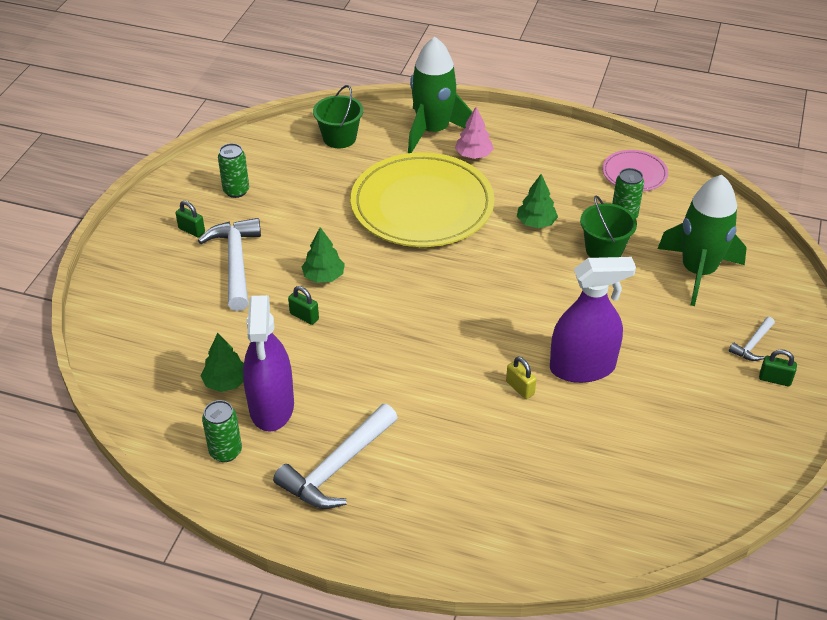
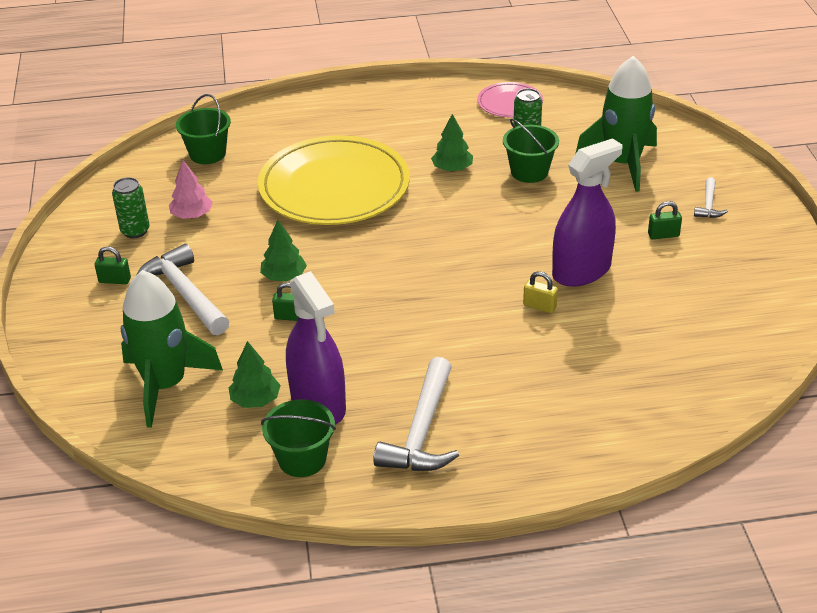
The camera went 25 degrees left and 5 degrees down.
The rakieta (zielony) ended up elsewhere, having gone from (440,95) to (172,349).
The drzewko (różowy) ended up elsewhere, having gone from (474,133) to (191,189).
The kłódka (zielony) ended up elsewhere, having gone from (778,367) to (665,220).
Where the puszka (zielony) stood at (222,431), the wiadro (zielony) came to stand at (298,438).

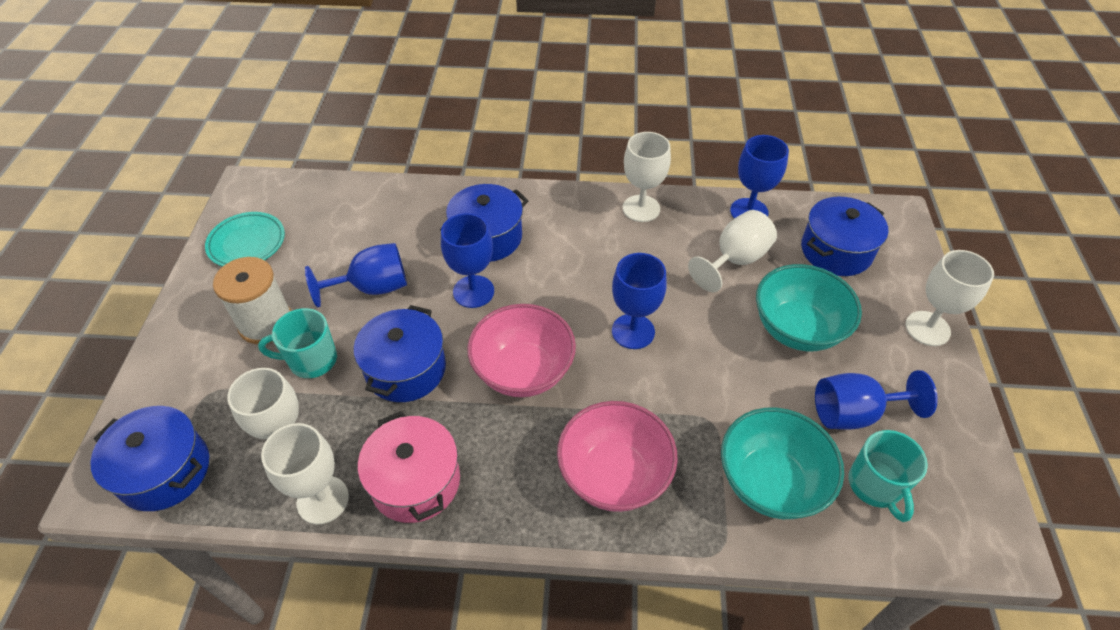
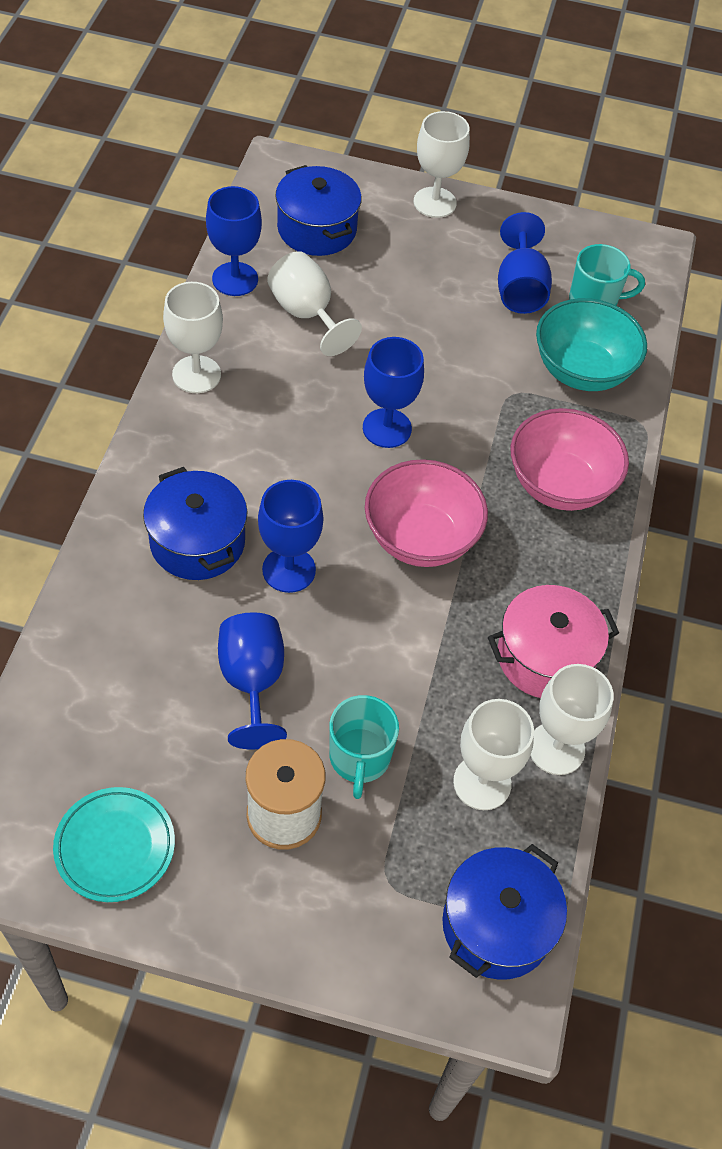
The camera went 85 degrees left and 5 degrees up.
The second view lost the garnek (niebieski) at (400,353).
The second view lost the miska (turkusowy) at (809,307).

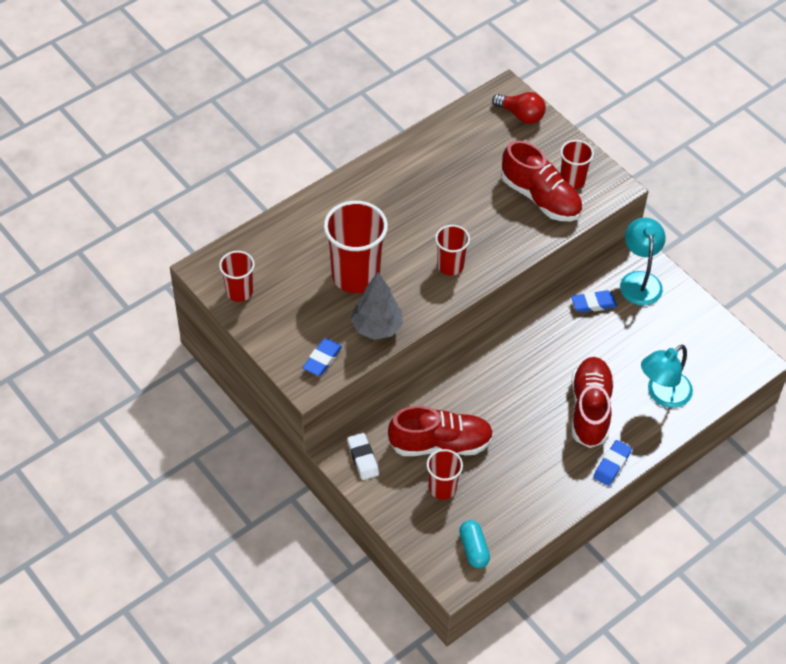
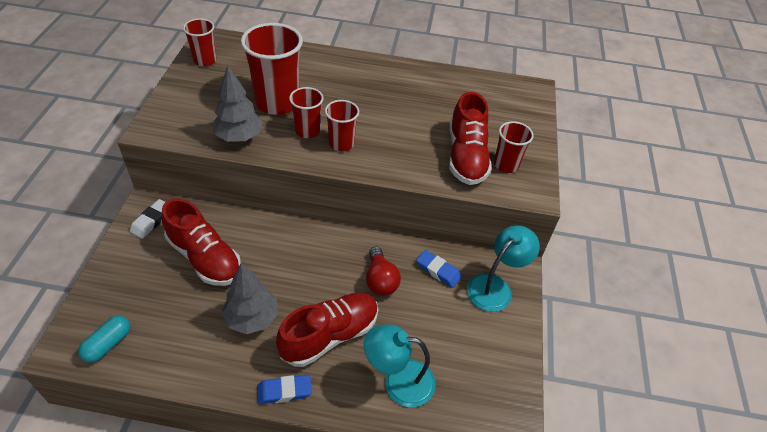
The camera went 45 degrees right and 5 degrees down.
The second view lost the gumka do mazania (niebieski) at (322,357).
The second view gained the drzewko (szary) at (250,298).
The szklanka (czerwony) ended up elsewhere, having gone from (445,474) to (306,112).
The żarówka (czerwony) ended up elsewhere, having gone from (519,108) to (383,271).

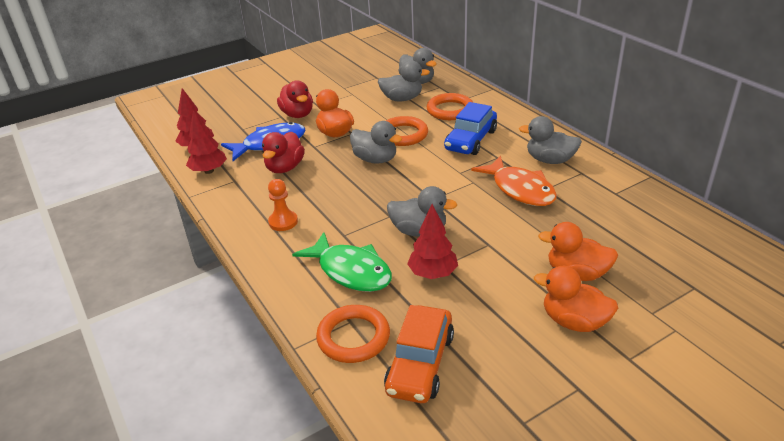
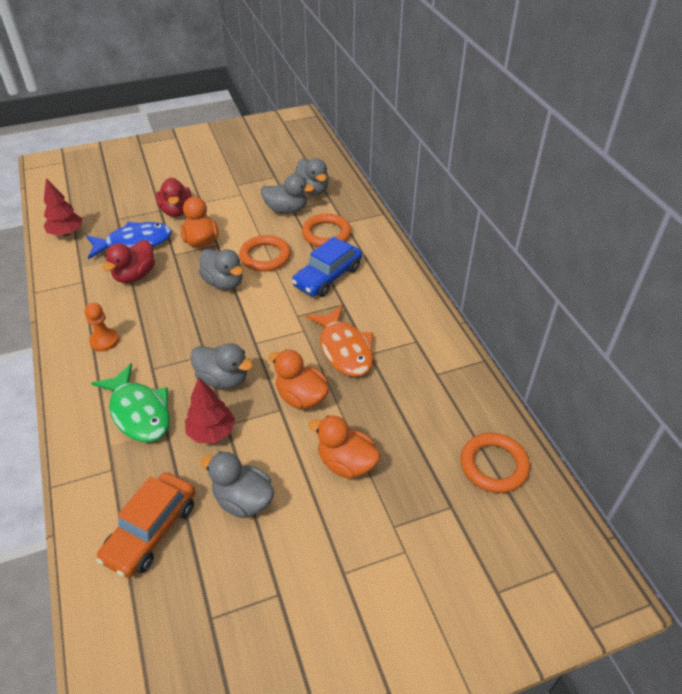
The camera went 10 degrees right and 10 degrees up.
The second view lost the drzewko (czerwony) at (206,141).
The pierścień (pomarańczowy) ended up elsewhere, having gone from (353,334) to (495,463).
The kaczka (szary) ended up elsewhere, having gone from (550,140) to (237,484).
The kaczka (pomarańczowy) ended up elsewhere, having gone from (576,299) to (299,379).

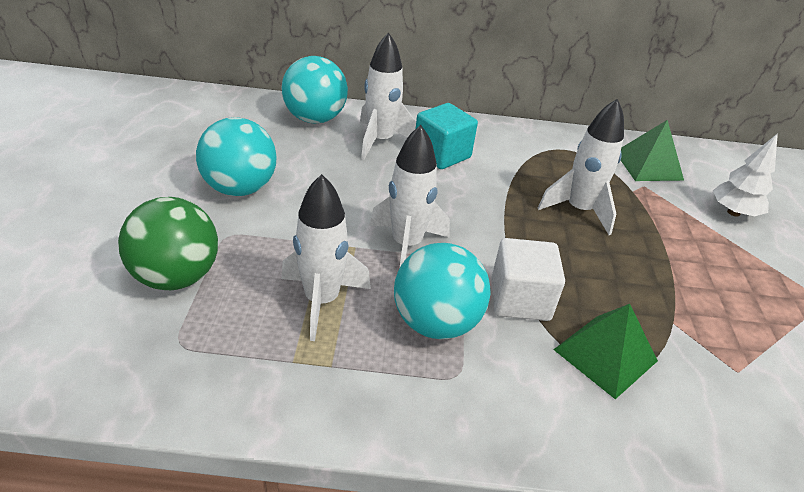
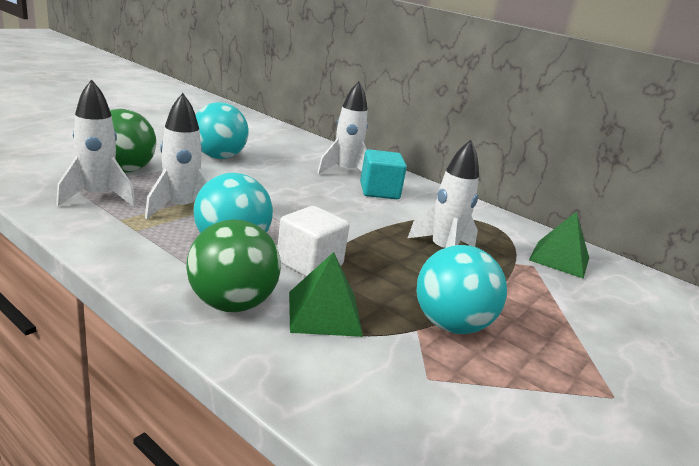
The camera went 35 degrees right and 15 degrees down.
The second view lost the drzewko (biały) at (745,175).
The second view gained the piłka (zielony) at (233,265).
The piłka (turkusowy) ended up elsewhere, having gone from (315,90) to (461,289).
The rakieta (biały) ended up elsewhere, having gone from (410,195) to (96,142).

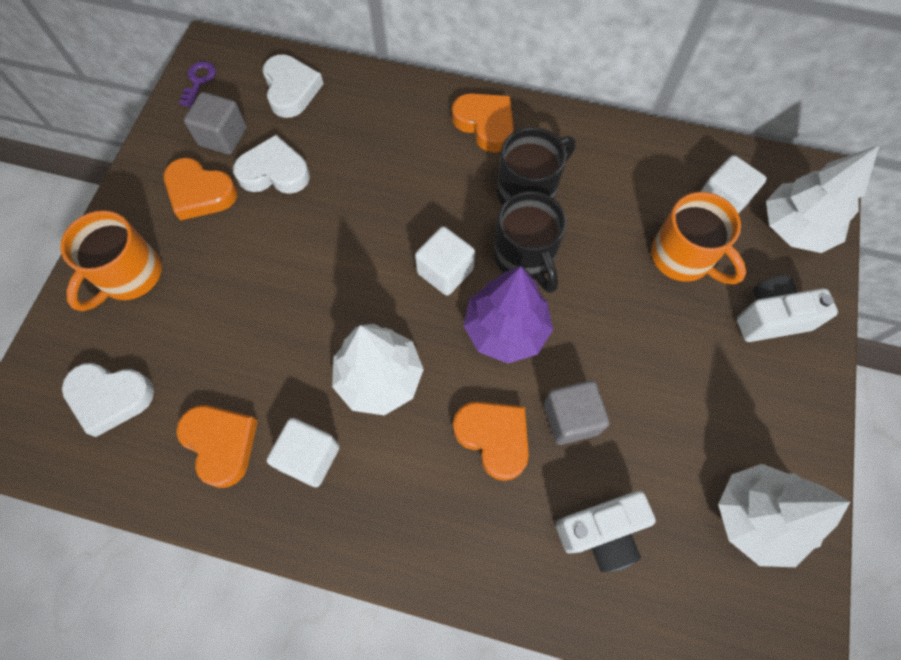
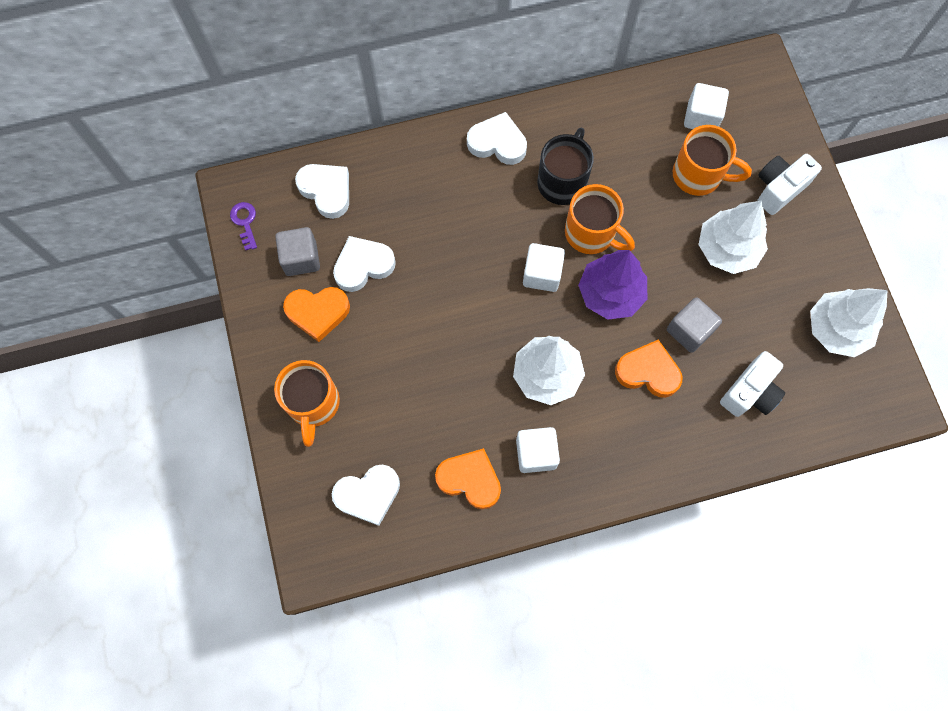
The camera went 30 degrees left and 5 degrees up.
The drzewko (biały) ended up elsewhere, having gone from (822,199) to (733,237).
What was the serce (pomarańczowy) at (483,123) turned into the serce (biały) at (497,138).
What was the kubek (czarny) at (530,242) turned into the kubek (pomarańczowy) at (600,219).

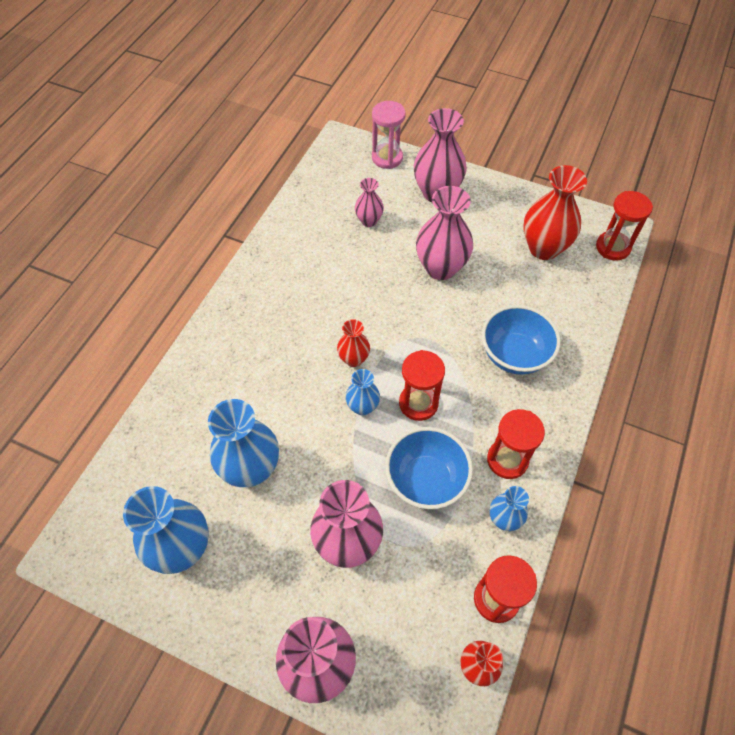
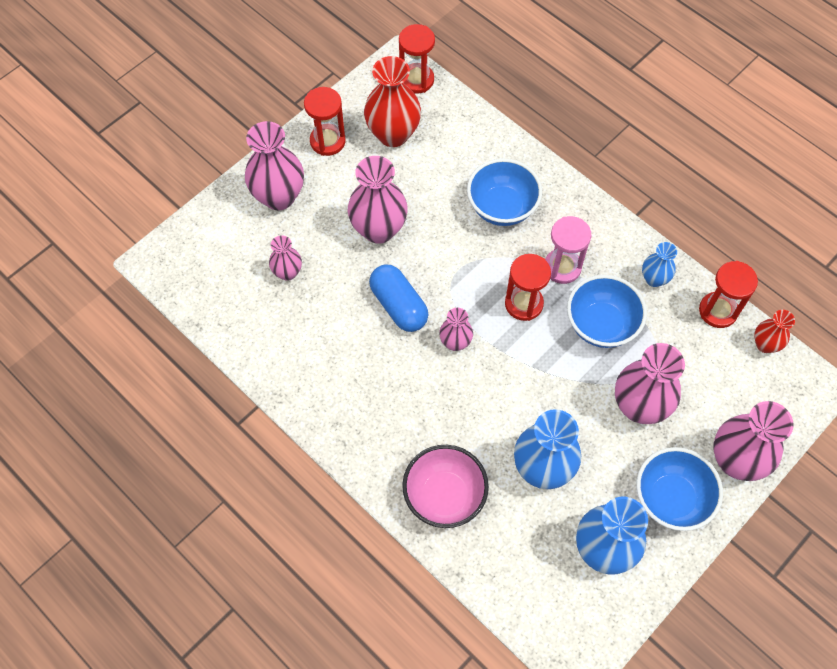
The camera went 70 degrees left and 5 degrees up.
The second view lost the wazon (niebieski) at (363,392).
The second view gained the kapsułka (niebieski) at (398,298).
The second view gained the miska (różowy) at (445,486).
The second view gained the miska (niebieski) at (679,489).
The klepsydra (różowy) ended up elsewhere, having gone from (389,135) to (568,250).
The klepsydra (czerwony) ended up elsewhere, having gone from (516,444) to (325,121).
What was the wazon (czerwony) at (353,343) turned into the wazon (różowy) at (456,329).

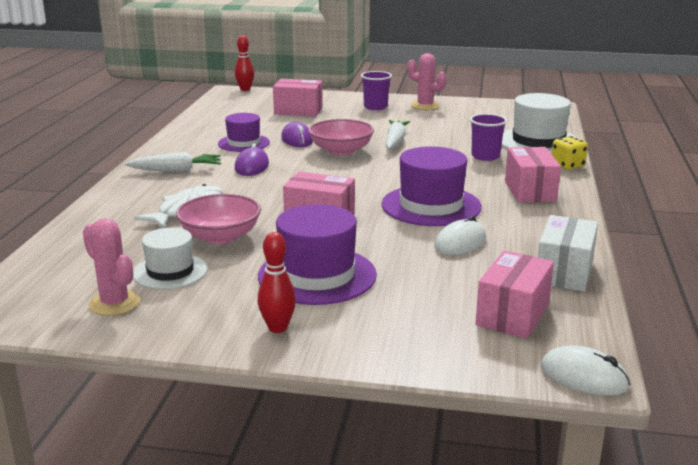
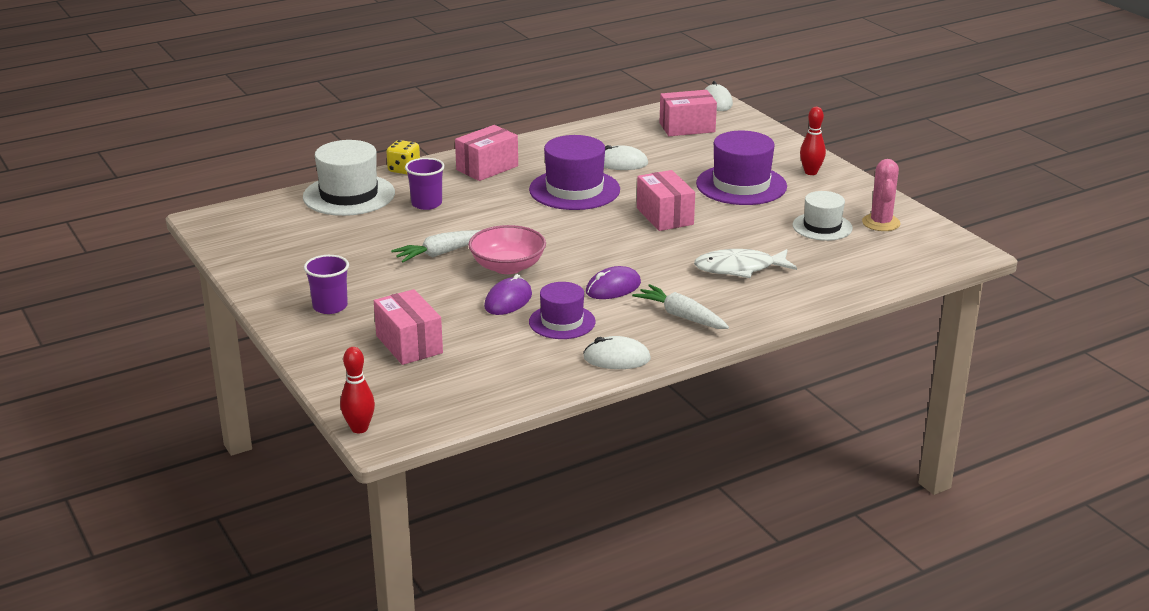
The camera went 130 degrees left and 5 degrees up.
The second view lost the miska (różowy) at (218,219).
The second view lost the kaktus (różowy) at (427,81).
The second view lost the pudełko (biały) at (568,253).
The second view gained the myszka (biały) at (617,352).

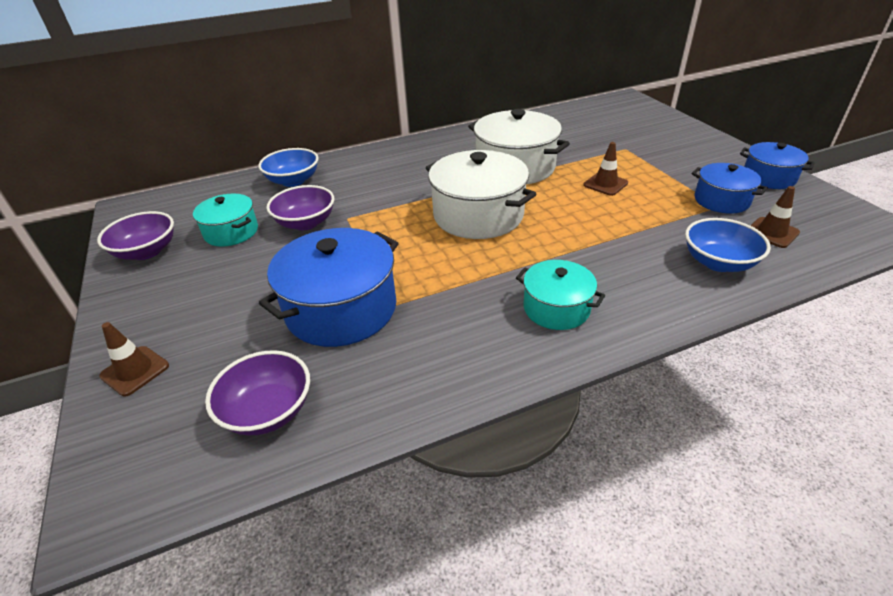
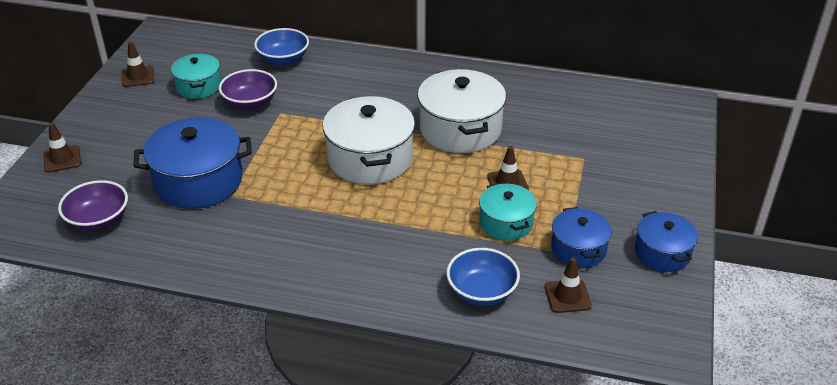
The camera went 35 degrees right and 0 degrees up.
The garnek (turkusowy) ended up elsewhere, having gone from (560,295) to (508,212).
Where the miska (fioletowy) stood at (135,235), the pachołek (brązowy) came to stand at (138,64).

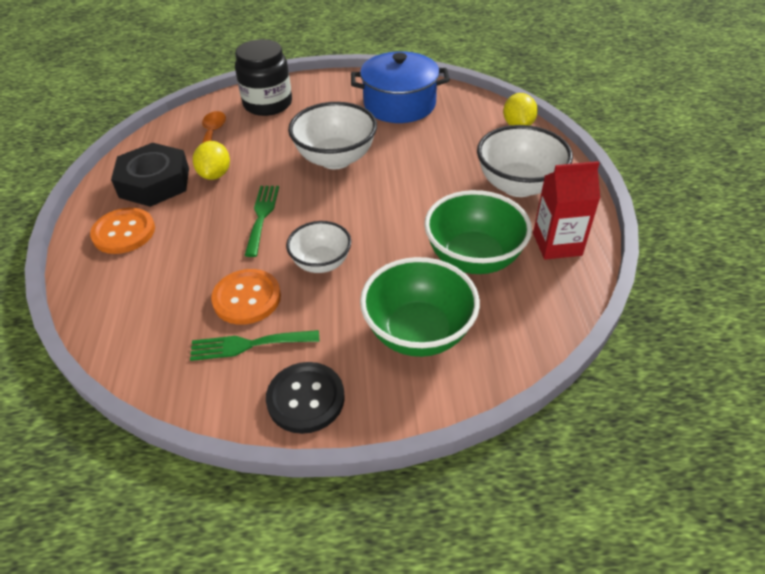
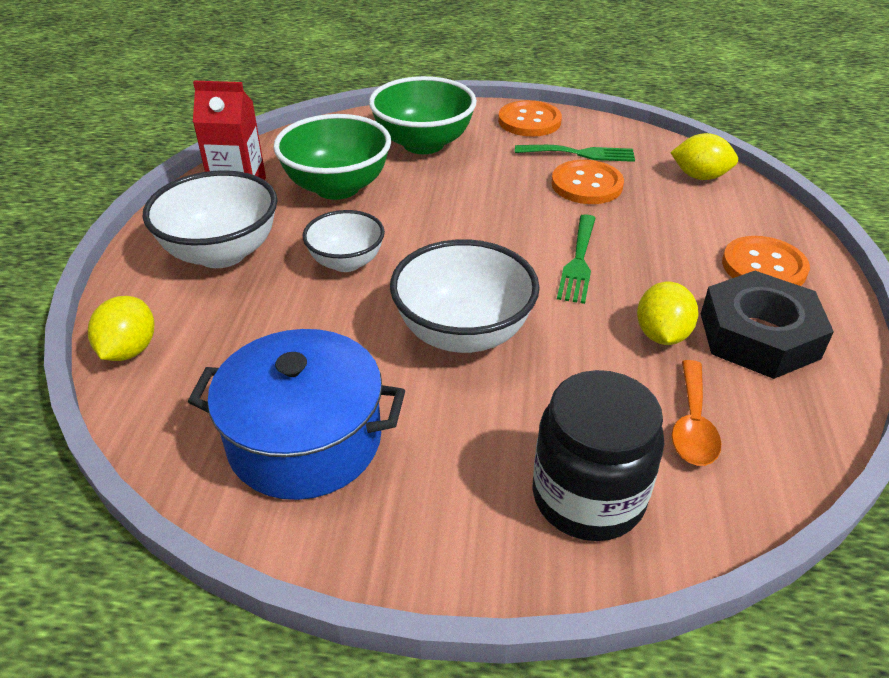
The camera went 170 degrees left and 5 degrees down.
The second view gained the cytryna (żółty) at (704,156).
The miska (biały) ended up elsewhere, having gone from (318,247) to (344,241).
What was the guzik (czarny) at (305,398) turned into the guzik (pomarańczowy) at (530,118).

